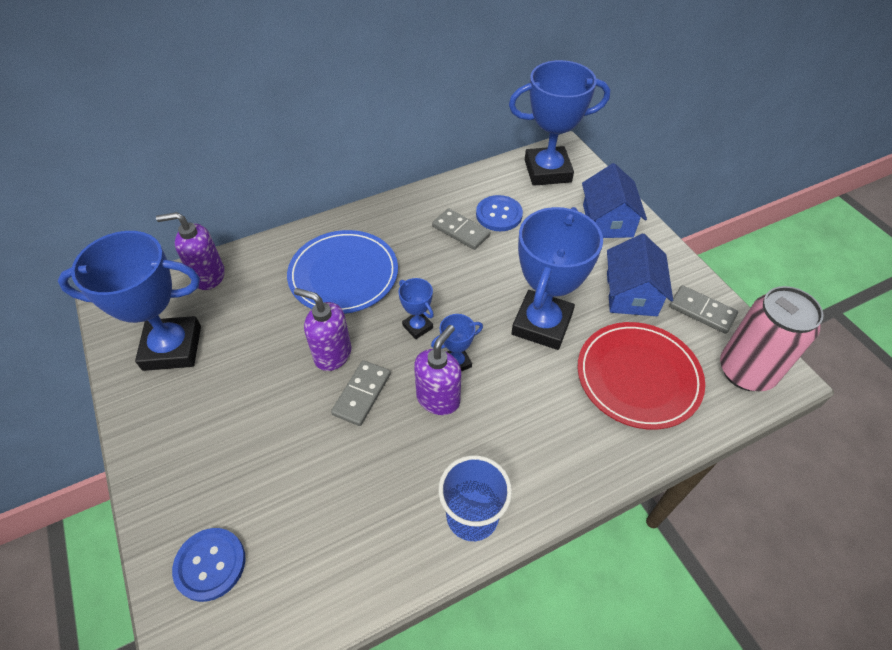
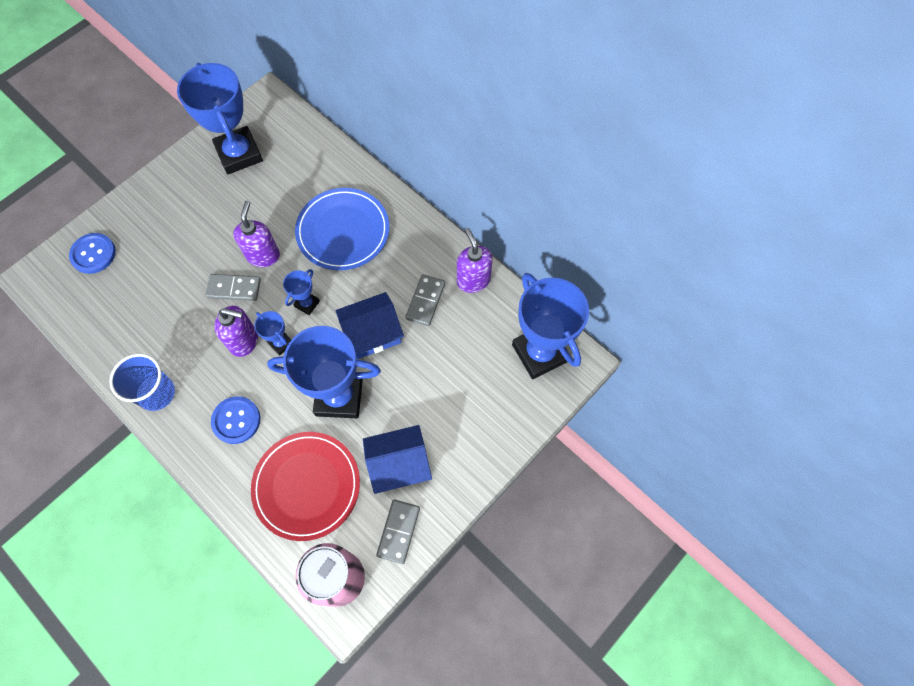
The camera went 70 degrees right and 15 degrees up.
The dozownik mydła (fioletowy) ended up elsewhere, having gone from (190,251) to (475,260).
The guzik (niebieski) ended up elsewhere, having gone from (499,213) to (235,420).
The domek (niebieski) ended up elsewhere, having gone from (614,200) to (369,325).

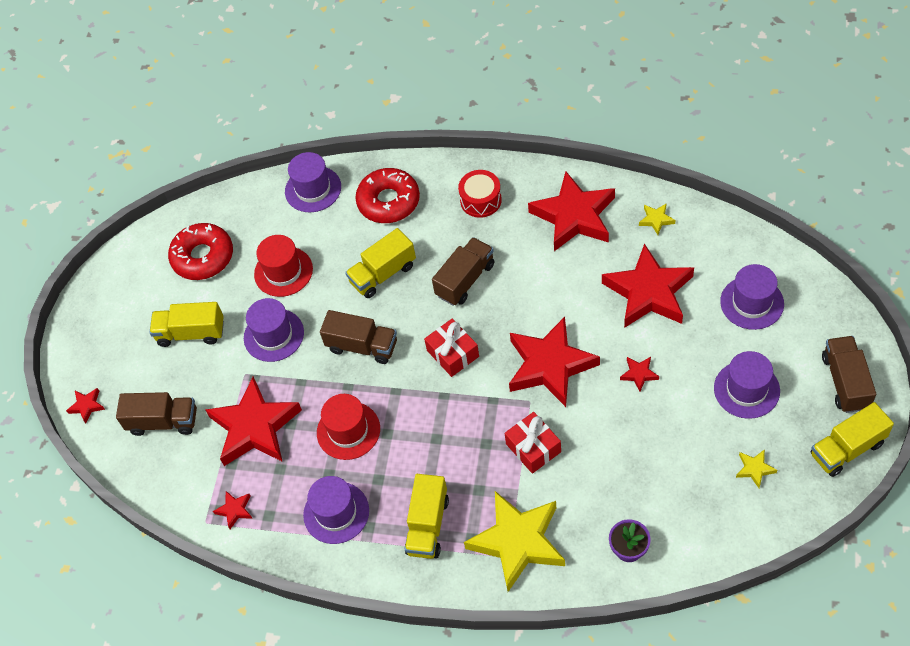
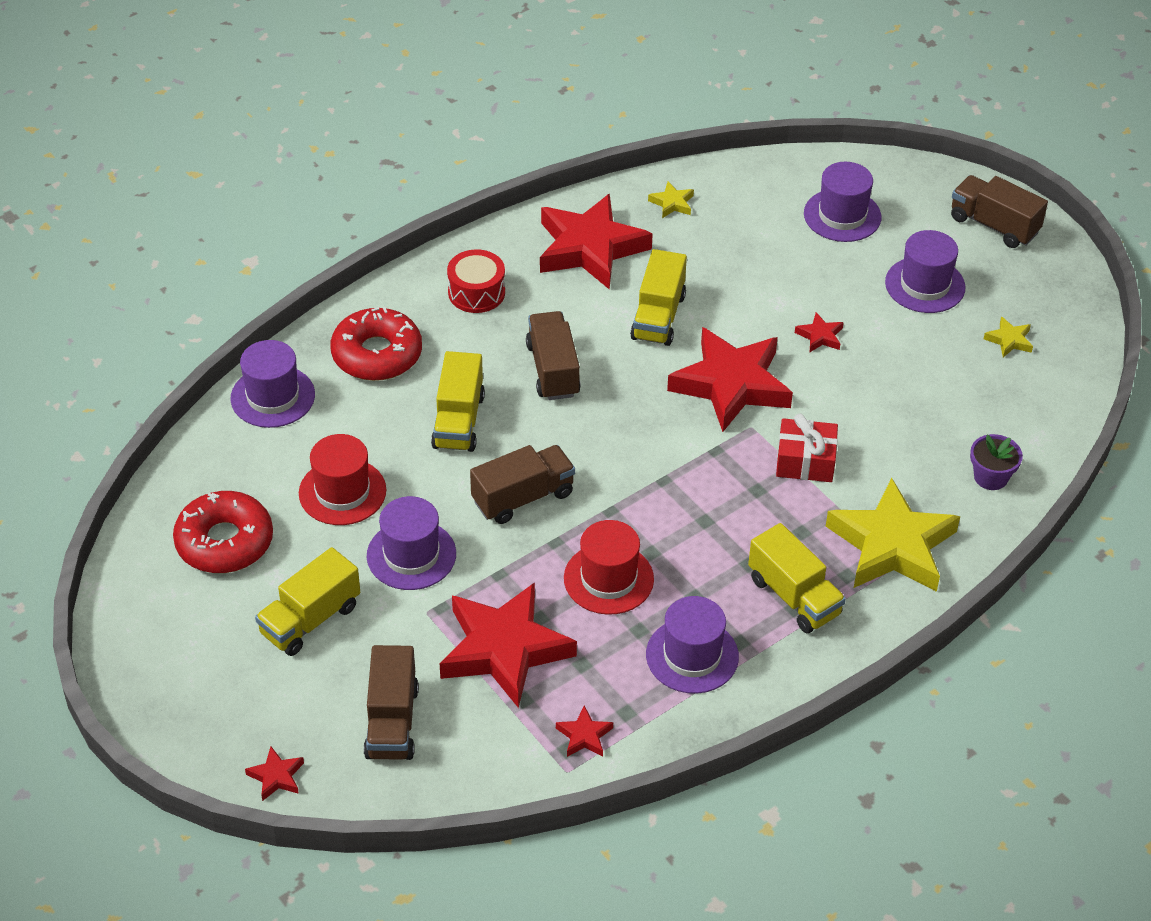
The camera went 55 degrees left and 10 degrees down.
The second view lost the prezent (czerwony) at (451,348).
The second view lost the gwiazda (czerwony) at (648,285).
The ciężarówka (żółty) ended up elsewhere, having gone from (852,439) to (658,297).
The ciężarówka (brązowy) at (156,414) ended up facing another way, 135 degrees clockwise from before.

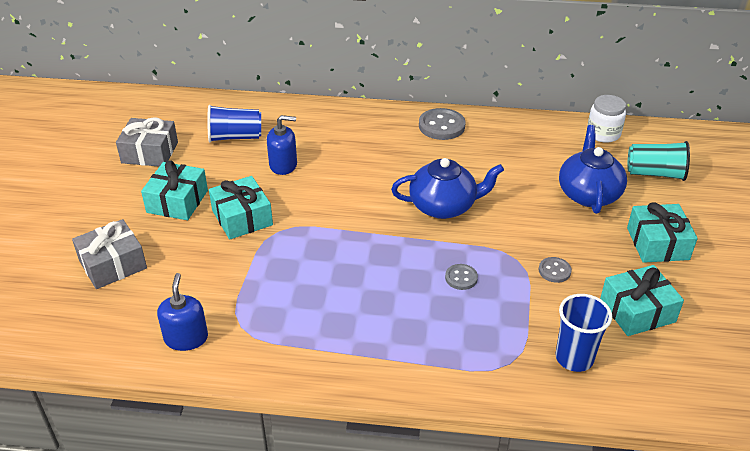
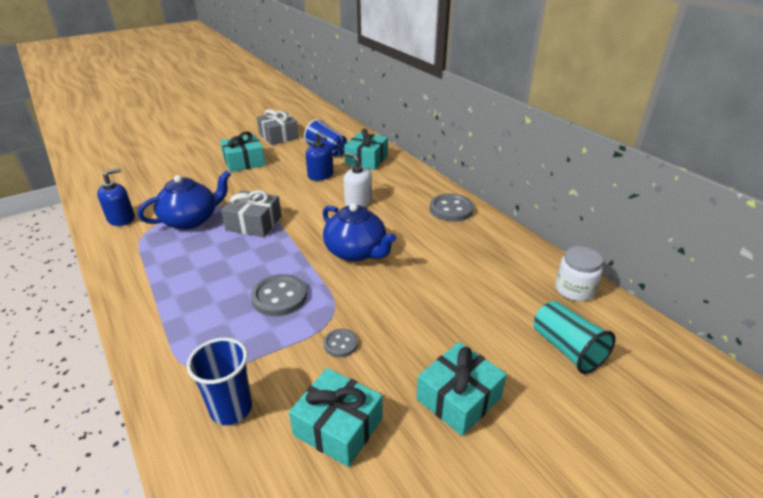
The camera went 50 degrees right and 5 degrees down.
The second view gained the dozownik mydła (biały) at (358,180).
The prezent (szary) ended up elsewhere, having gone from (109,254) to (251,213).
The prezent (turkusowy) ended up elsewhere, having gone from (241,208) to (366,149).
The imbryk (niebieski) ended up elsewhere, having gone from (593,169) to (184,200).
The size of the guzik (szary) at (461,277) changed by a factor of 1.77.

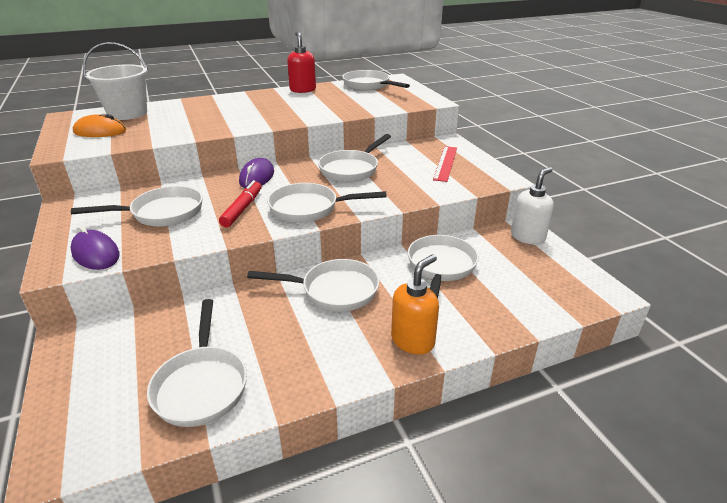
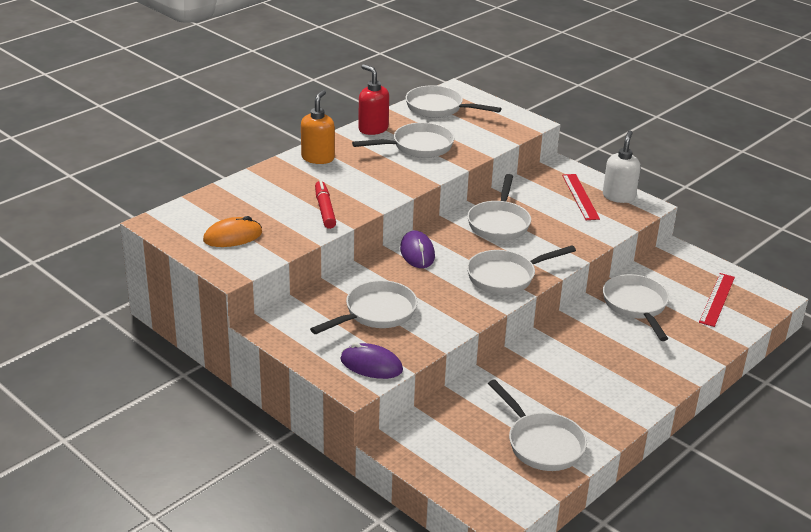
The camera went 25 degrees left and 0 degrees up.
The second view lost the wiadro (biały) at (115,81).
The second view gained the linijka (czerwony) at (717,300).
The flamaster (czerwony) ended up elsewhere, having gone from (240,203) to (325,204).
The patelnia (biały) ended up elsewhere, having gone from (313,285) to (403,140).
The dozownik mydła (pomarańczowy) ended up elsewhere, having gone from (415,304) to (318,127).
The dozownik mydła (biały) ended up elsewhere, having gone from (532,206) to (622,166).

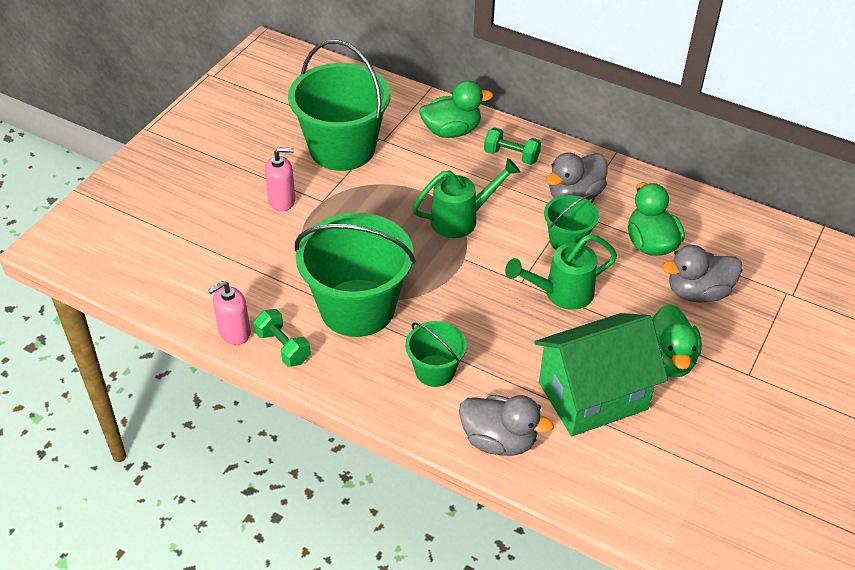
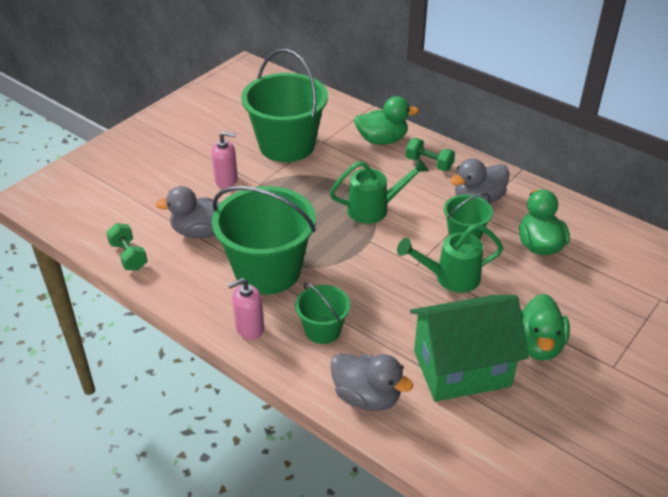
The camera went 10 degrees right and 5 degrees down.
The dozownik mydła (różowy) ended up elsewhere, having gone from (229,313) to (246,309).
The hantel (zielony) ended up elsewhere, having gone from (282,338) to (127,247).
The kaczka (szary) ended up elsewhere, having gone from (702,274) to (188,212).

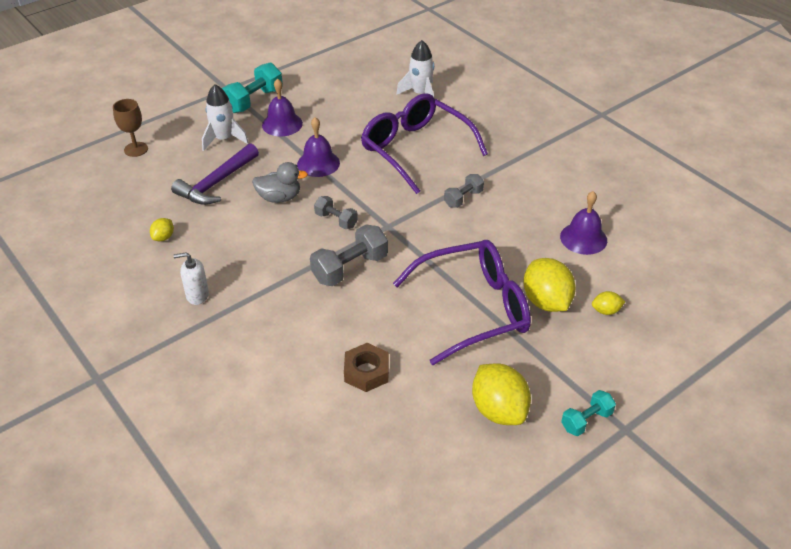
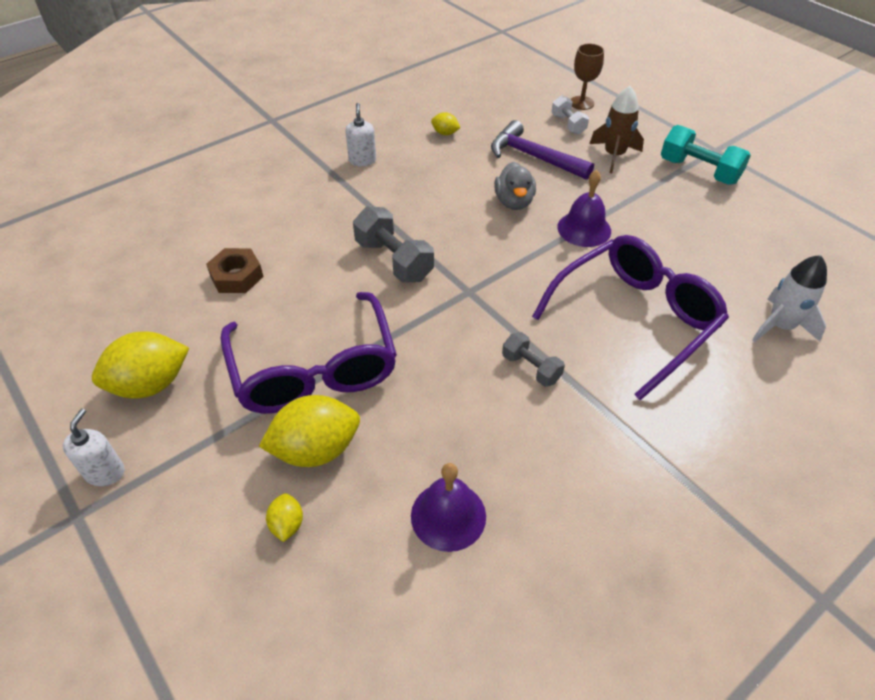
The camera went 90 degrees right and 5 degrees up.
The second view lost the dzwonek (fioletowy) at (282,107).
The second view lost the hantel (szary) at (336,212).
The second view gained the hantel (biały) at (570,114).
Where the hantel (turkusowy) stood at (588,413), the dozownik mydła (biały) came to stand at (93,447).
What was the rakieta (biały) at (225,117) turned into the rakieta (brązowy) at (616,129).

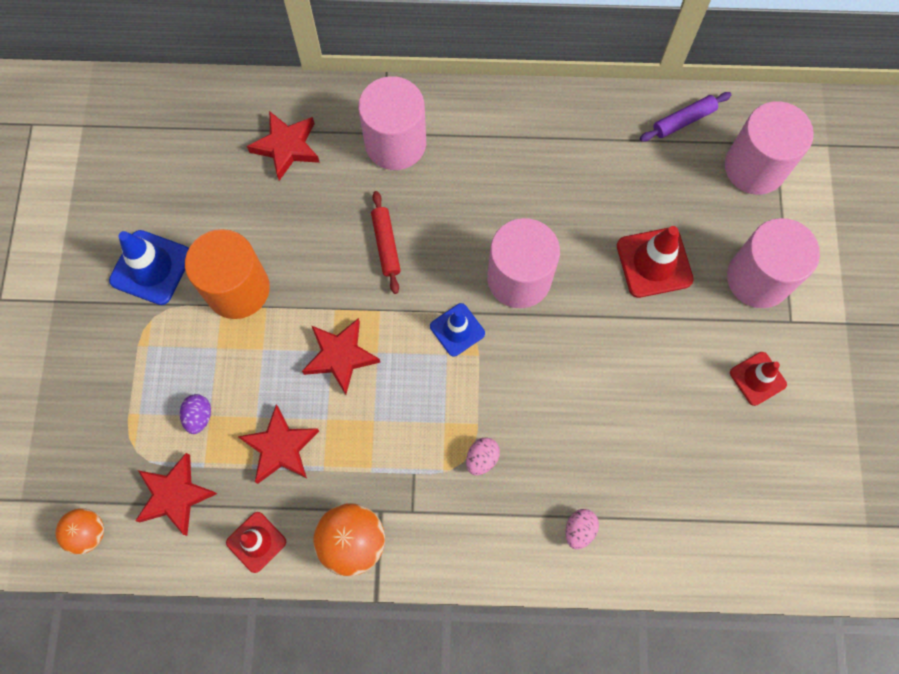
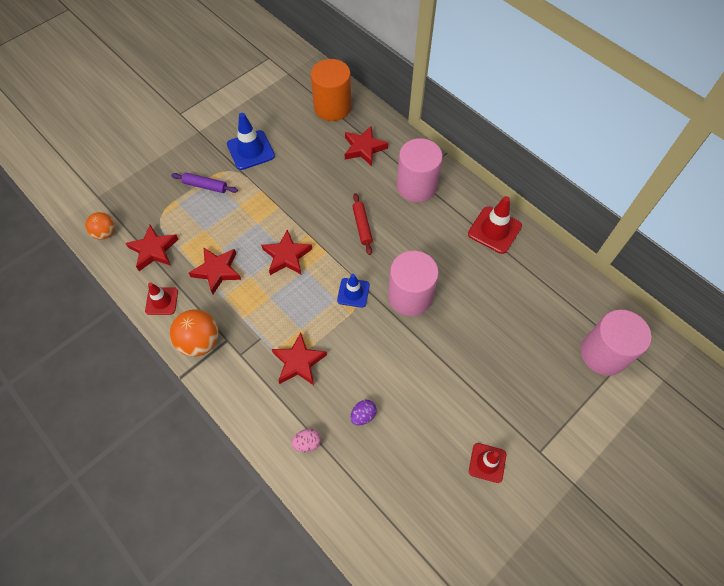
The camera went 45 degrees right and 10 degrees down.
The second view lost the walec (różowy) at (773,263).
The jajko (fioletowy) ended up elsewhere, having gone from (195,414) to (364,412).
The walec (pomarańczowy) ended up elsewhere, having gone from (227,274) to (331,90).
The pachołek (czerwony) ended up elsewhere, having gone from (655,262) to (495,225).
The wałek do ciasta (fioletowy) ended up elsewhere, having gone from (685,117) to (204,183).
Where the jajko (różowy) stood at (483,456), the gwiazda (czerwony) came to stand at (299,358).
The wałek do ciasta (czerwony) at (386,242) ended up facing another way, 45 degrees counterclockwise from before.

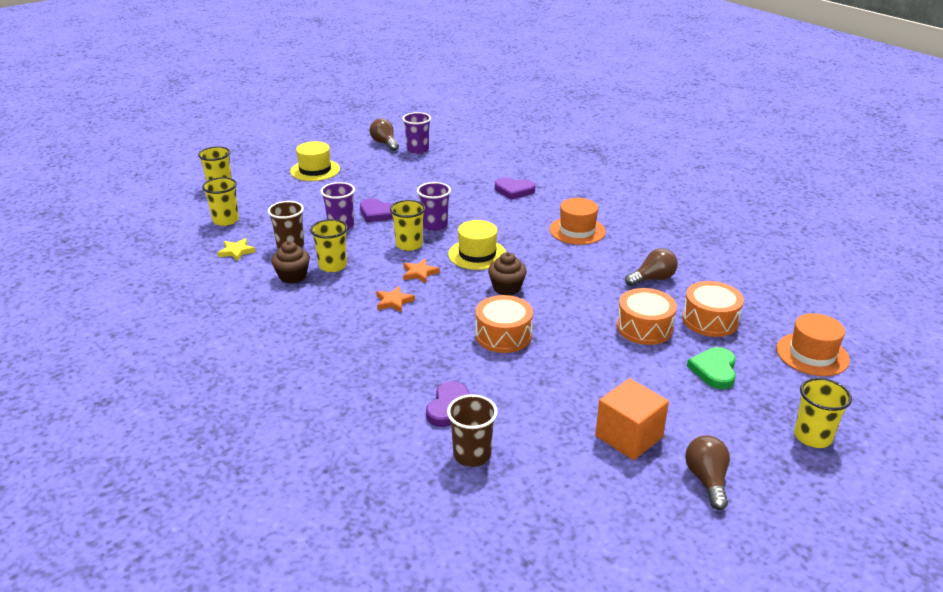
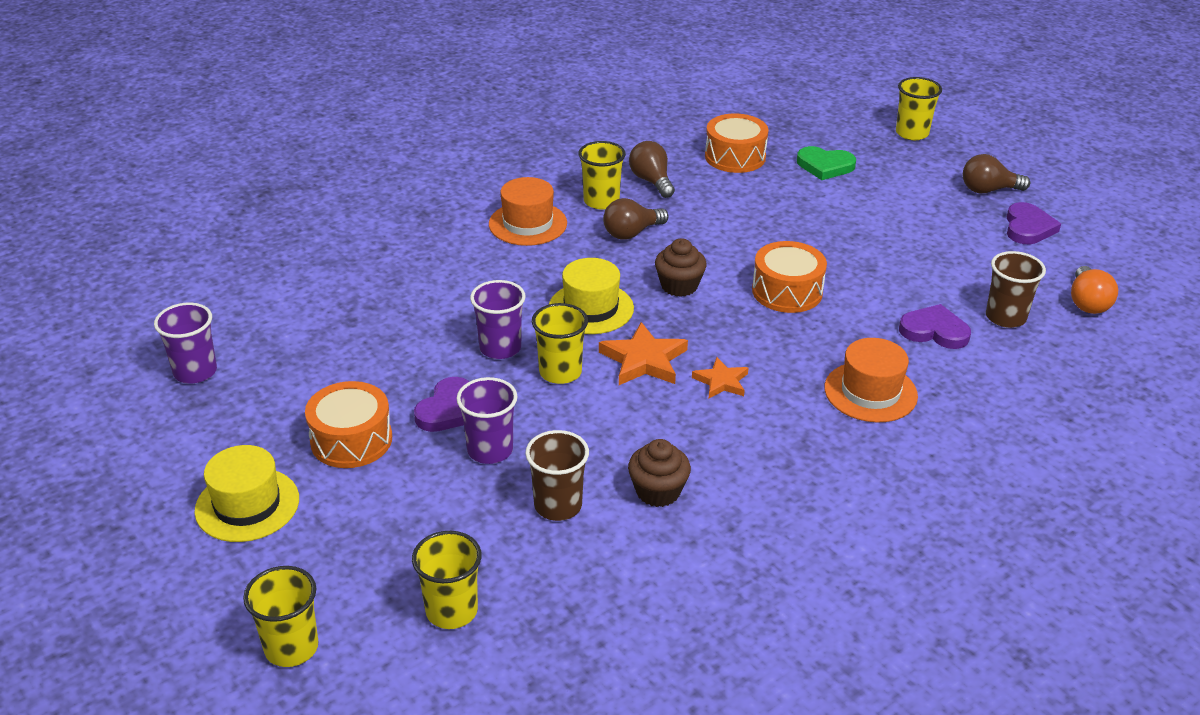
The camera went 90 degrees left and 5 degrees up.
The second view lost the gwiazda (żółty) at (236,249).
The second view lost the sześcian (pomarańczowy) at (632,419).
The second view gained the żarówka (pomarańczowy) at (1094,290).
The szklanka (żółty) ended up elsewhere, having gone from (329,245) to (602,175).
The żarówka (brązowy) ended up elsewhere, having gone from (384,134) to (636,219).
The serce (fioletowy) ended up elsewhere, having gone from (515,188) to (1034,223).
The bęben (pomarańczowy) ended up elsewhere, having gone from (647,316) to (348,424).
The kapelusz (pomarańczowy) ended up elsewhere, having gone from (813,344) to (871,380).
The size of the gwiazda (pomarańczowy) at (421,271) changed by a factor of 1.59.

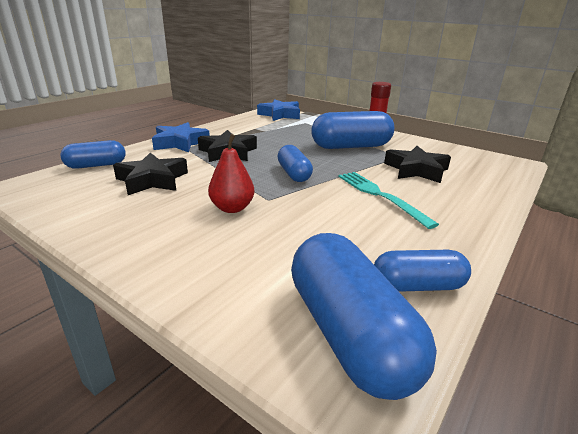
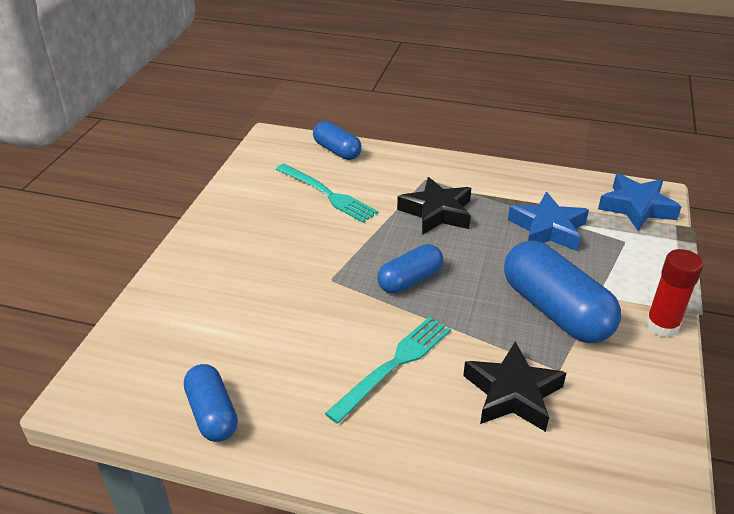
The camera went 70 degrees right and 10 degrees up.
The second view lost the gruszka (czerwony) at (231,173).
The second view lost the kapsułka (niebieski) at (364,316).
The gwiazda (niebieski) ended up elsewhere, having gone from (181,137) to (548,221).
Where the gwiazda (czarny) stood at (150,173), the widelec (turkusowy) came to stand at (327,193).

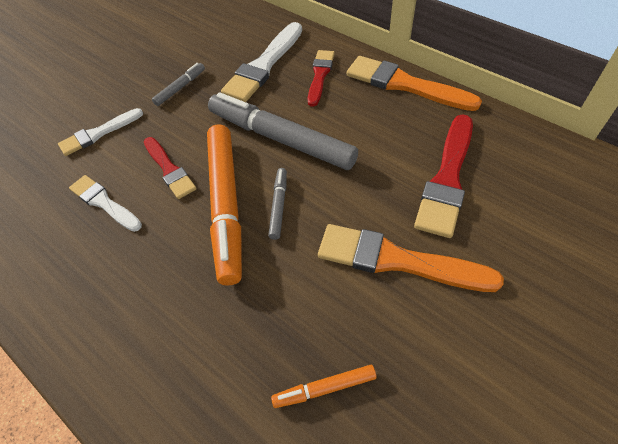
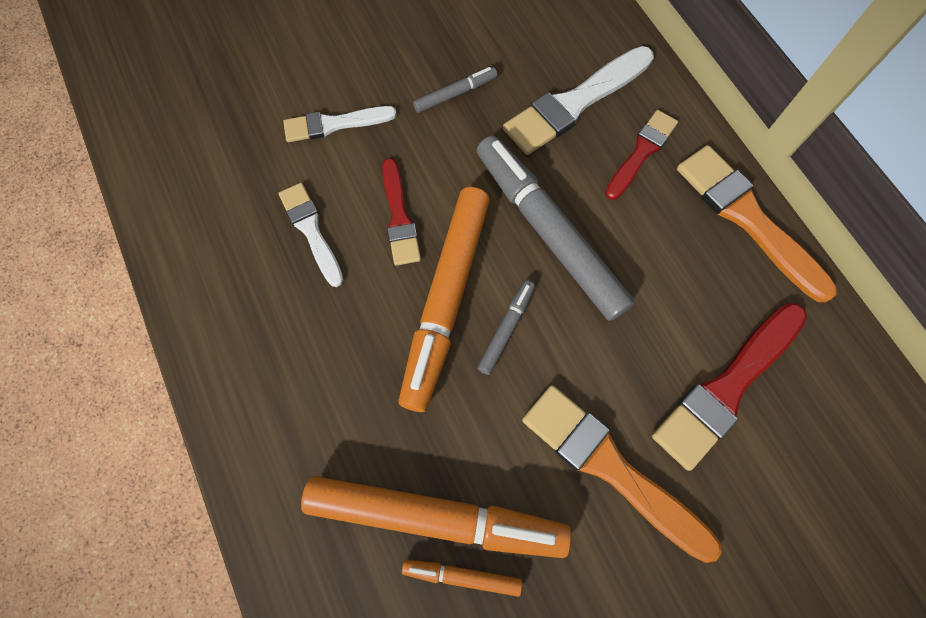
The camera went 20 degrees right and 15 degrees up.
The second view gained the flamaster (pomarańczowy) at (436,517).

